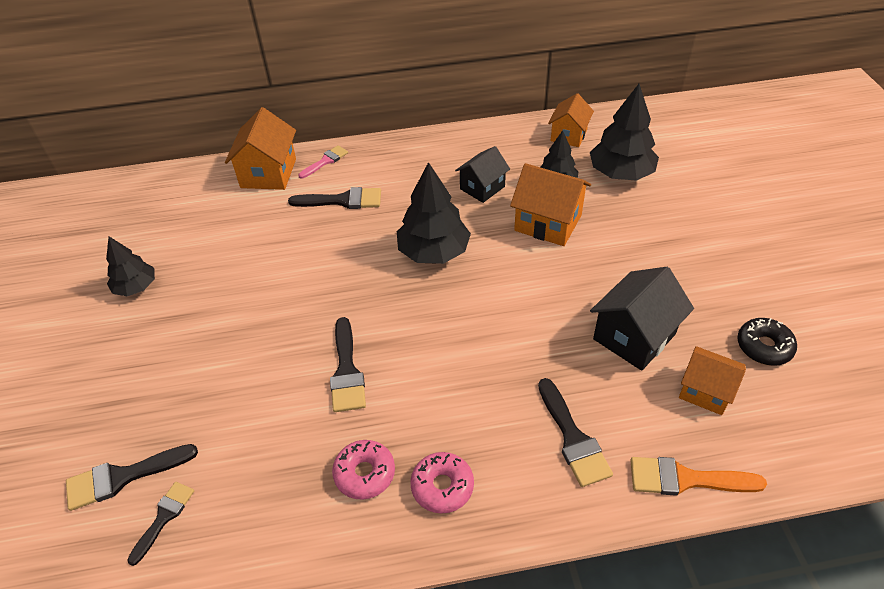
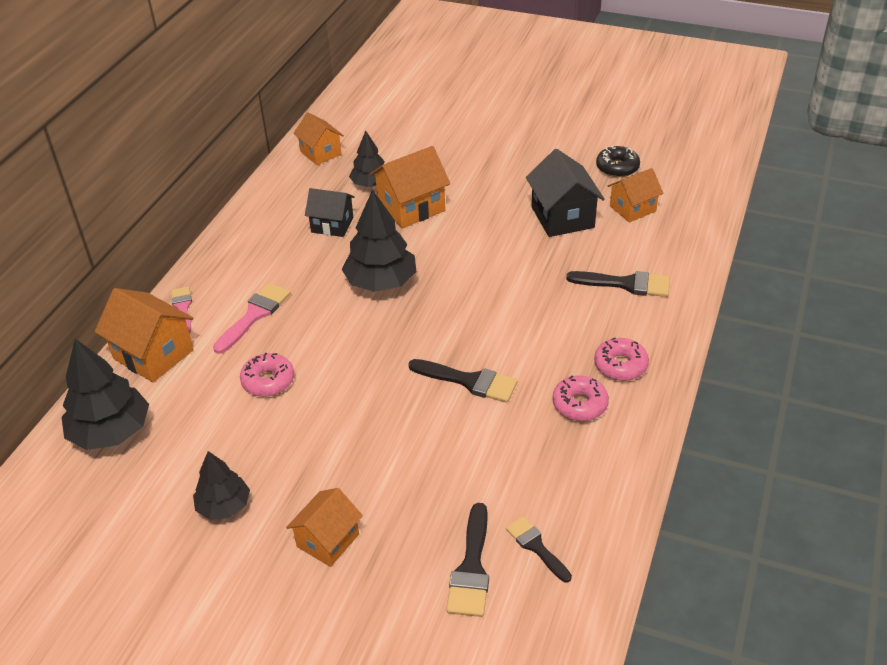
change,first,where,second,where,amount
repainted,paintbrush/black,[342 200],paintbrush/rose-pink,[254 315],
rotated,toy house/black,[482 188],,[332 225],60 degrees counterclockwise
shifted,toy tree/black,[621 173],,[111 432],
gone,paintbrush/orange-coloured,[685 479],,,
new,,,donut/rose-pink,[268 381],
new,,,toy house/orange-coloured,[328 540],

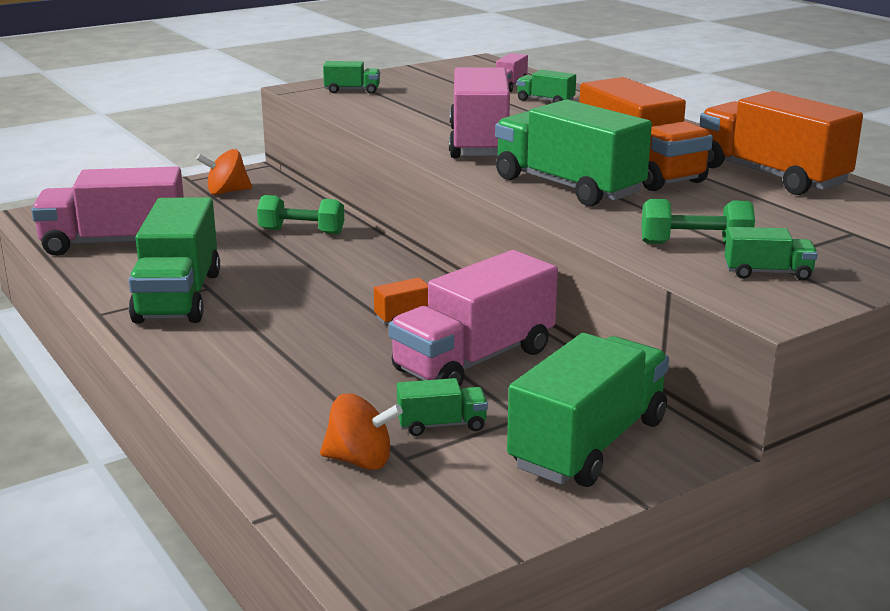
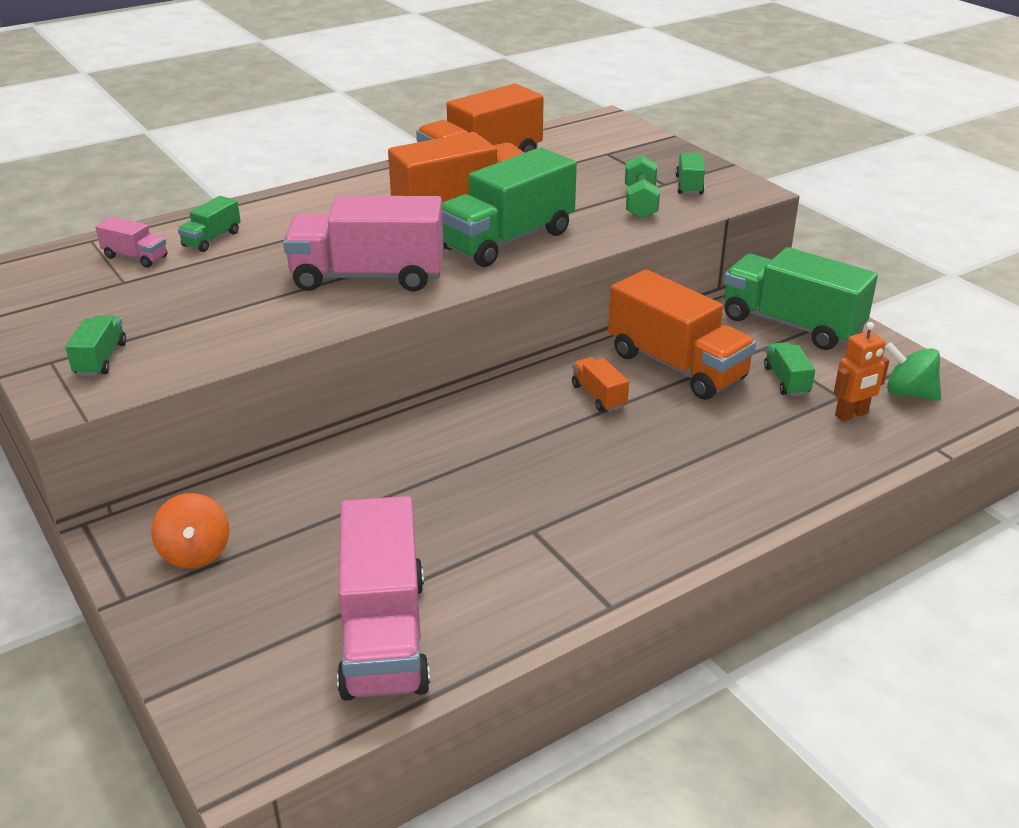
change,first,where,second,where,amount
gone,toy truck/leaf-green,[179 297],,,
gone,dumbbell/leaf-green,[302 231],,,
swapped,whirligig/orange-coloured,[360 461],robot/orange-coloured,[851 415],
repainted,toy truck/rose-pink,[474 360],toy truck/orange-coloured,[676 366],
new,,,whirligig/leaf-green,[908 393],

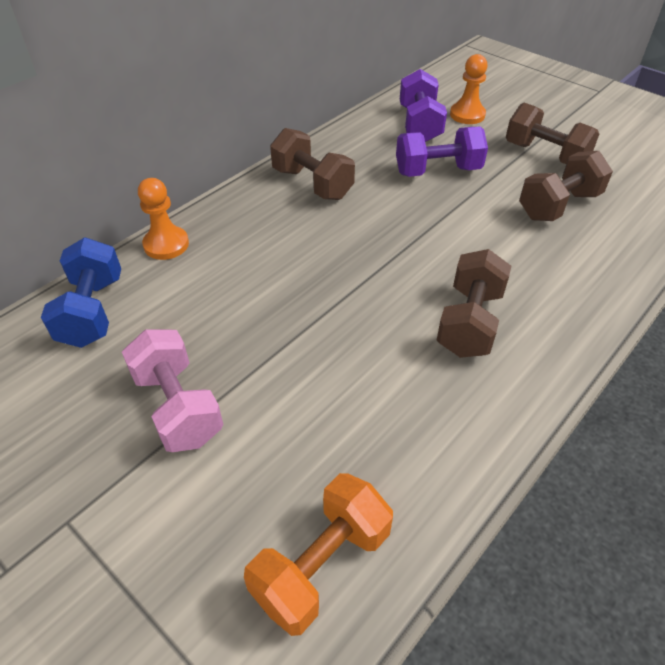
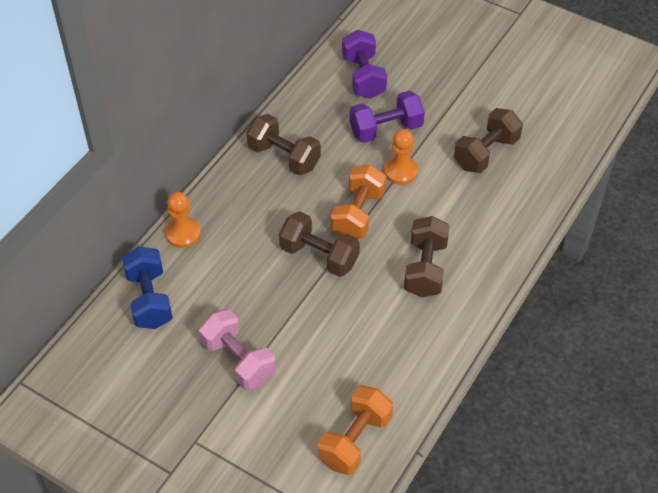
change,first,where,second,where,amount
shifted,pawn/orange-coloured,[467 115],,[400 171],
shifted,dumbbell/brown,[545 155],,[319 256],
new,,,dumbbell/orange-coloured,[358 214],

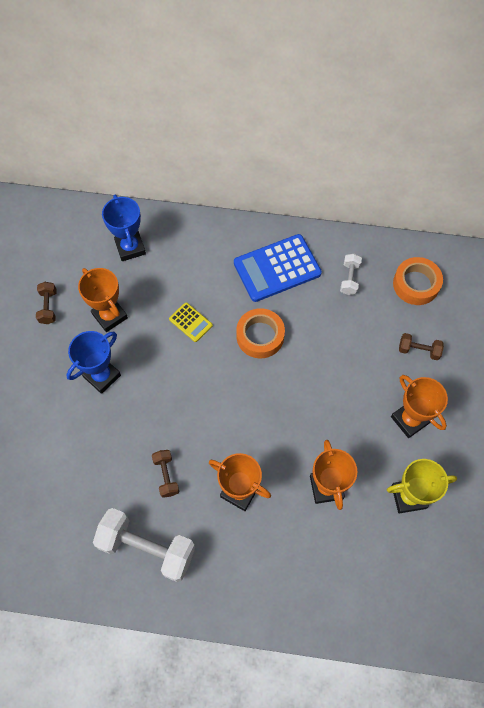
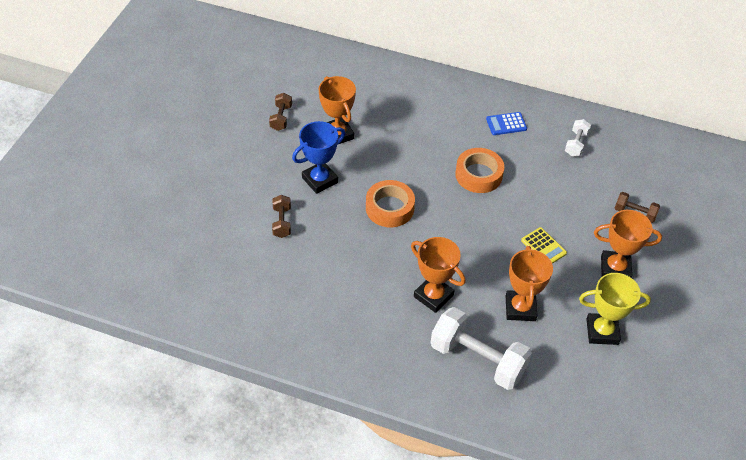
change,first,where,second,where,amount
shifted,dumbbell/snow-white,[147 548],,[477 359],
gone,prize cup/cobalt,[130 248],,,
shifted,dumbbell/brown,[166 476],,[282 222],
shifted,adding machine/golden,[190 322],,[543 247],
scaled,adding machine/cobalt,[277 268],,[506 124],x0.49
rotated,prize cup/orange-coloured,[409 420],,[615 268],60 degrees counterclockwise
shifted,sticky tape/orange-coloured,[416 284],,[389 208],

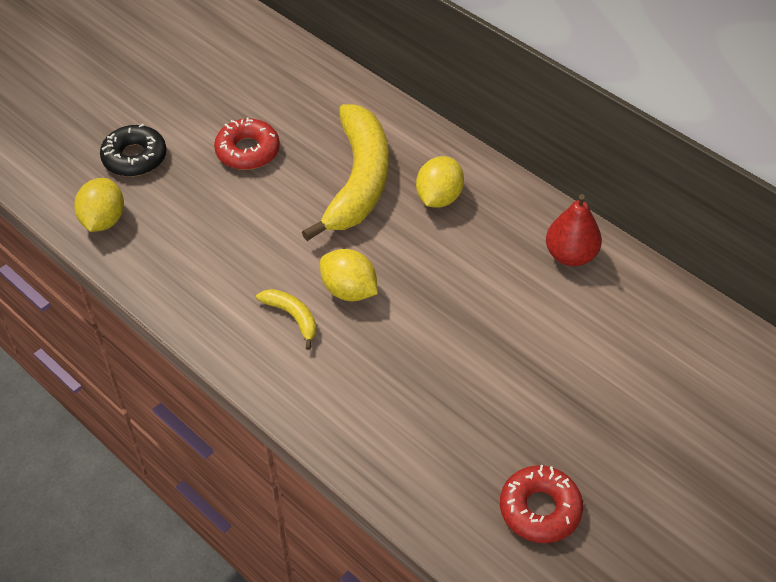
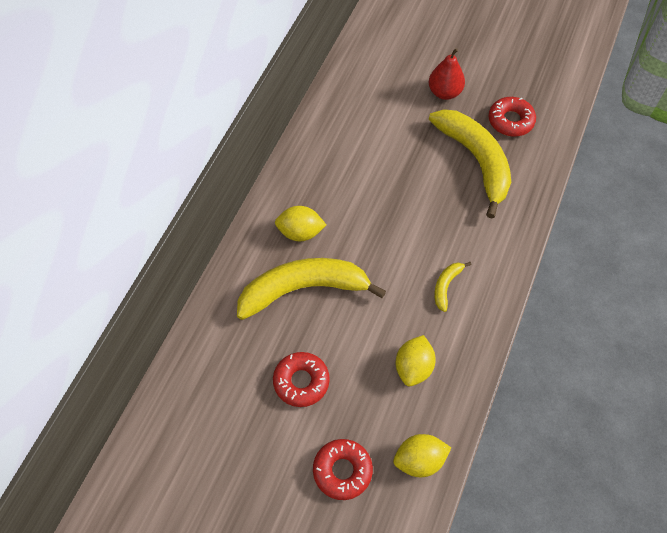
change,first,where,second,where,amount
repainted,donut/black,[135 157],donut/red,[342 471],
shifted,citrus fruit/golden,[349 290],,[413 367],
shifted,toy pear/red,[570 255],,[444 92],
new,,,banana fruit/golden,[475 161],

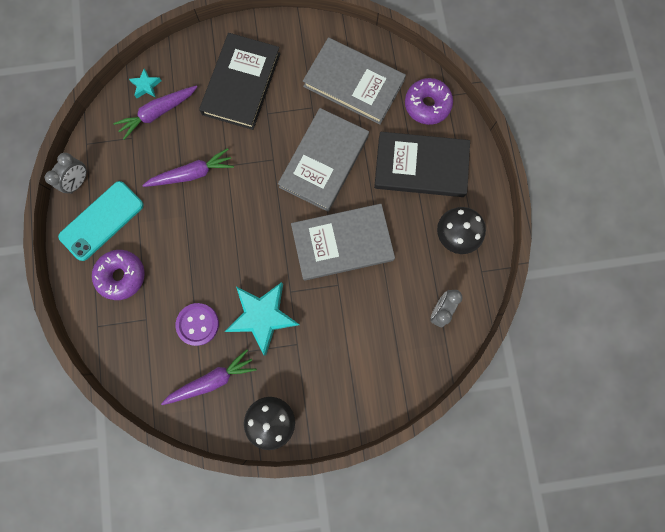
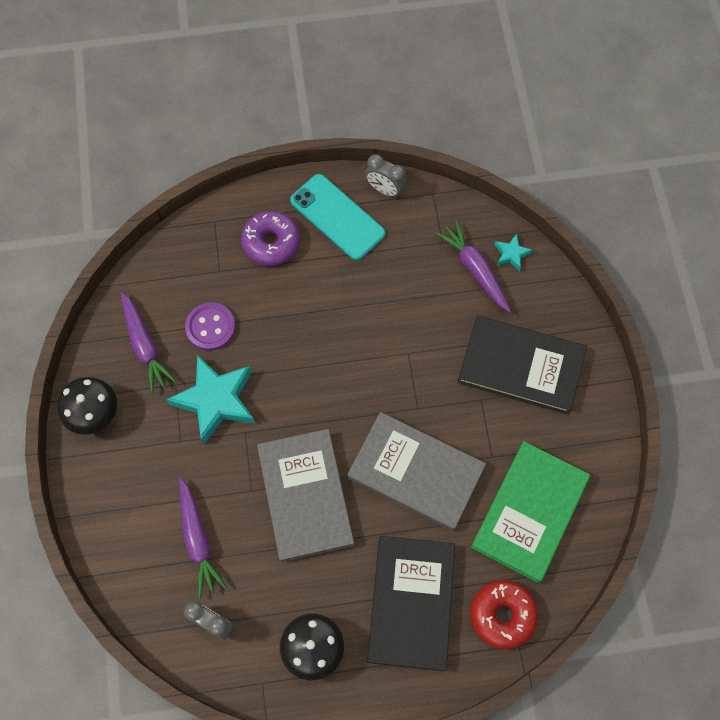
change,first,where,second,where,amount
shifted,toy carrot/violet,[192 174],,[198 540],
repainted,hardback/grey,[354 83],hardback/leaf-green,[530 512],
repainted,donut/violet,[427 105],donut/red,[502 615],

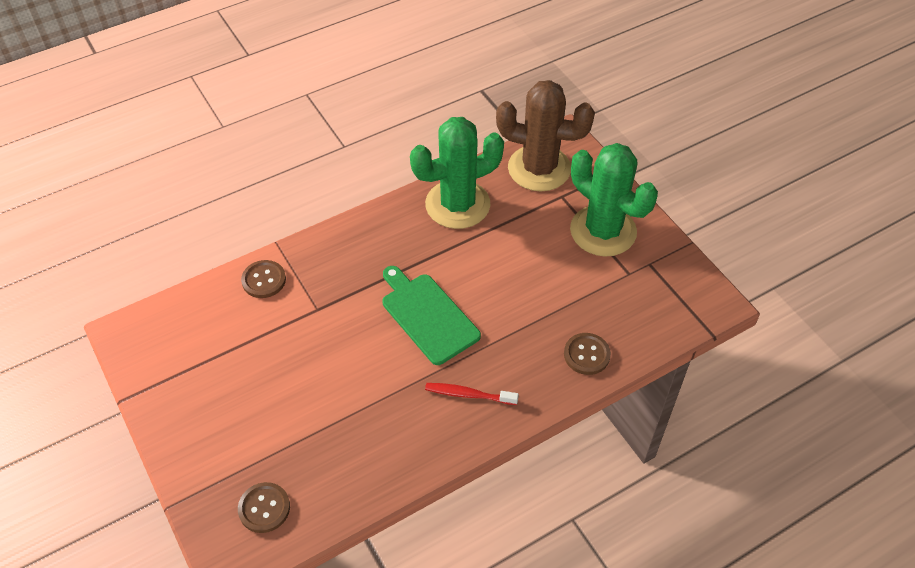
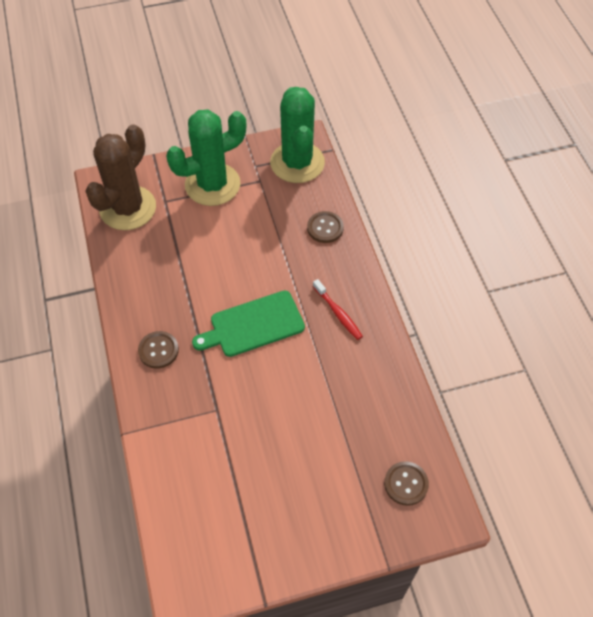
change,first,where,second,where,amount
shifted,button/brown,[264 280],,[158 350],
shifted,saguaro cactus/leaf-green,[457 204],,[297 163],
rotated,toothbrush/red,[468 394],,[338 313],60 degrees counterclockwise

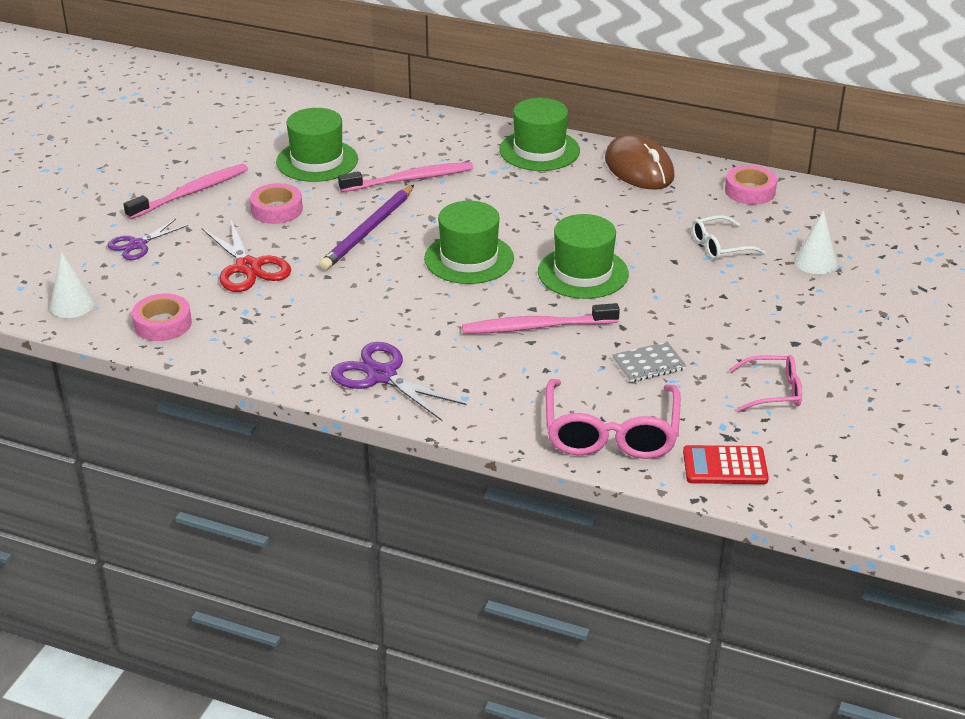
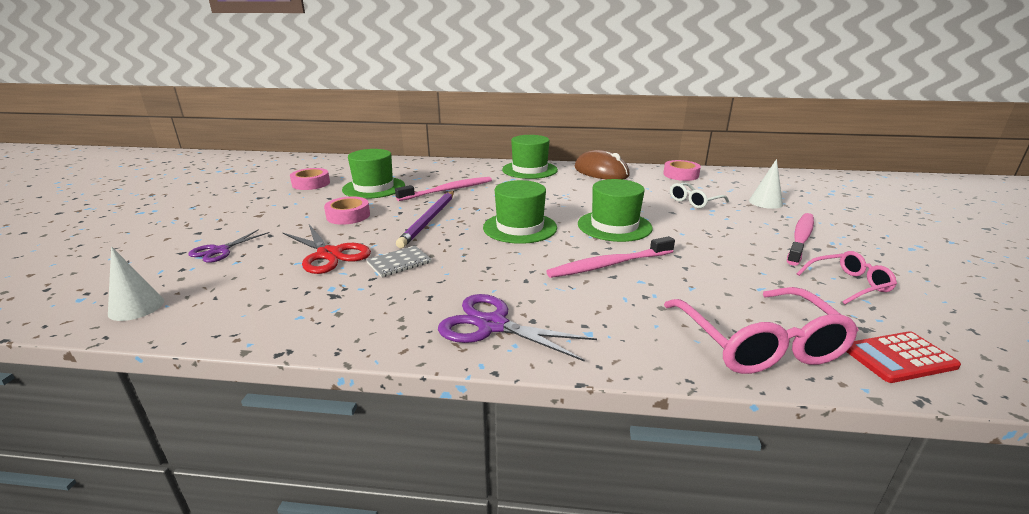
change,first,where,second,where,amount
shifted,toothbrush/rose-pink,[191 192],,[800 238],
shifted,sticky tape/rose-pink,[162 324],,[311 184],
shifted,notebook/grey,[648 364],,[399 263],

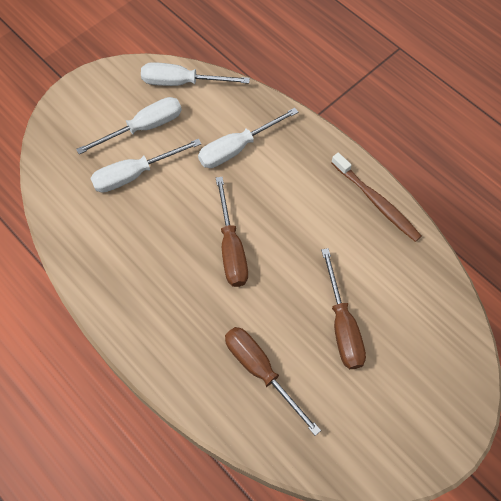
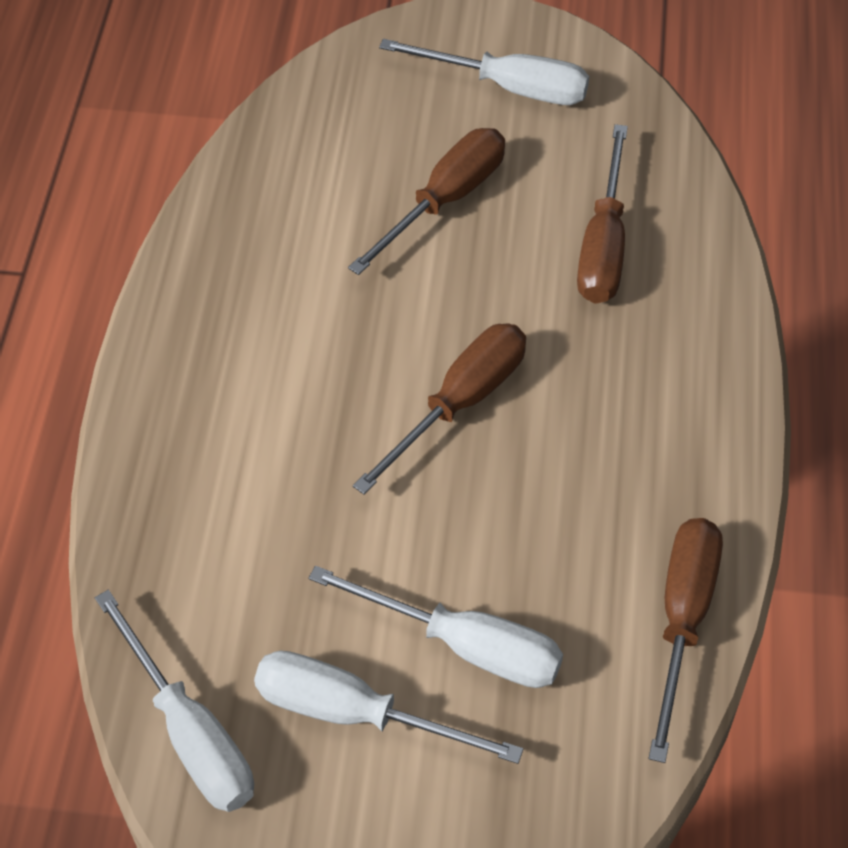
change,first,where,second,where,amount
shifted,screwdriver/snow-white,[237 148],,[508 87],
gone,toothbrush/brown,[376 202],,,
new,,,screwdriver/brown,[682 620],

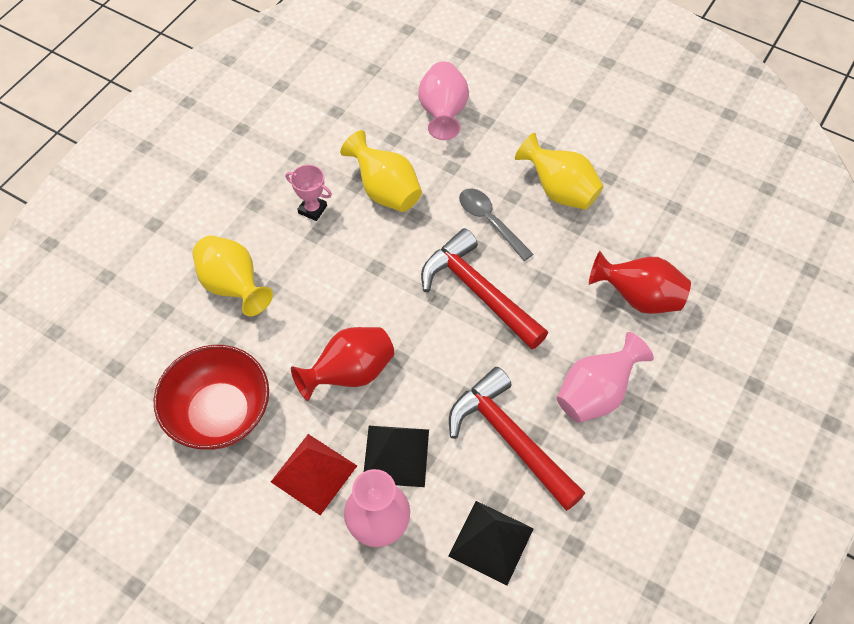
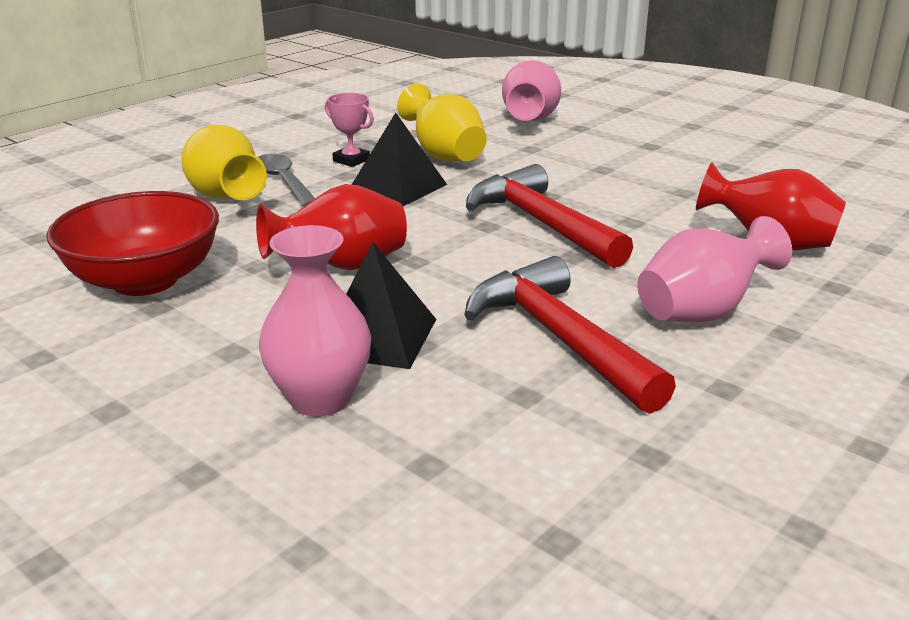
change,first,where,second,where,amount
gone,solid pyramid/red,[314 473],,,
shifted,solid pyramid/black,[491 542],,[398 187],
shifted,spoon/grey,[490 222],,[284 181],
gone,tall vase/golden,[559 191],,,

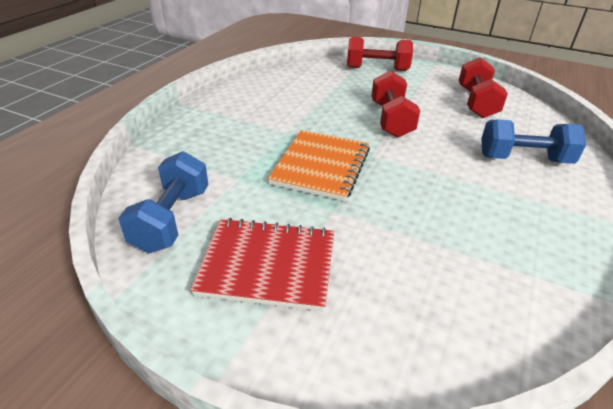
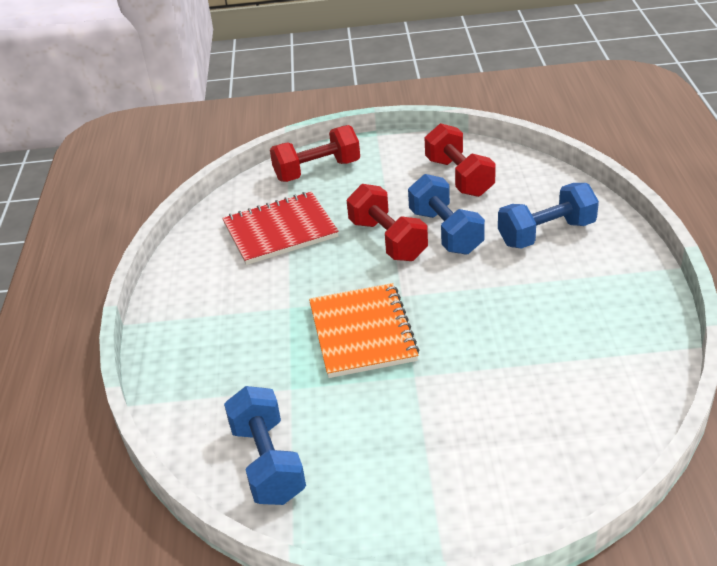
change,first,where,second,where,amount
shifted,notebook/red,[268 265],,[280 231],
new,,,dumbbell/cobalt,[445 232],

